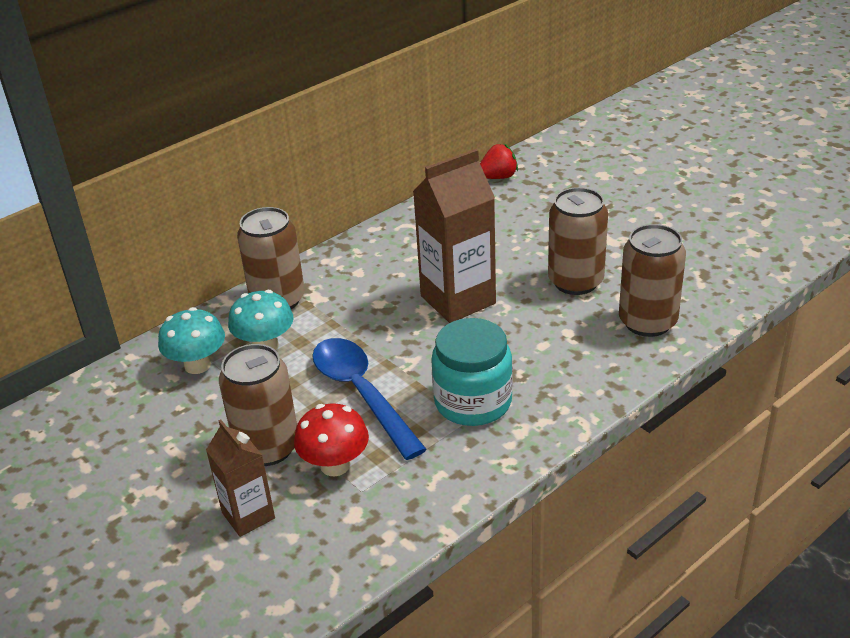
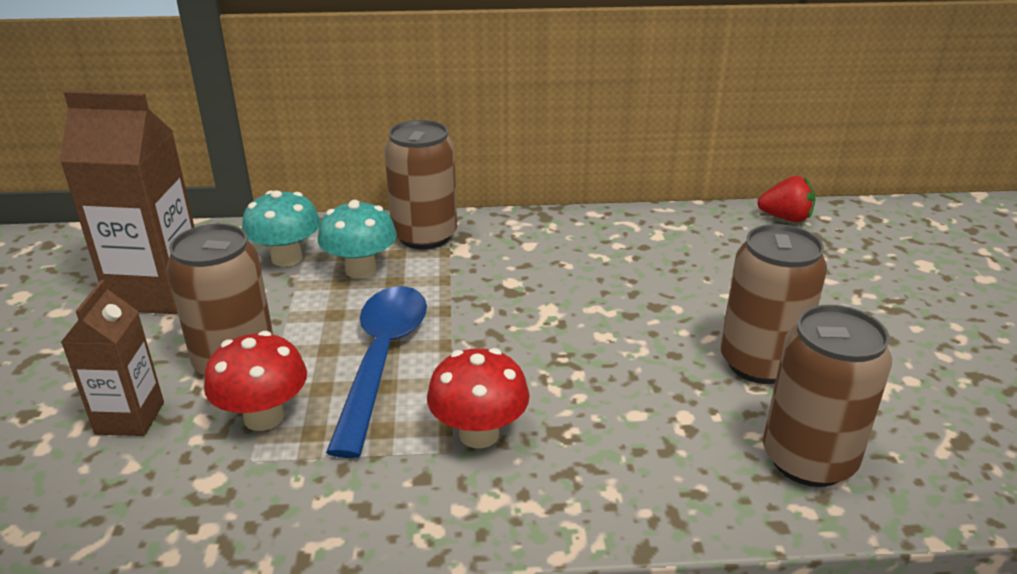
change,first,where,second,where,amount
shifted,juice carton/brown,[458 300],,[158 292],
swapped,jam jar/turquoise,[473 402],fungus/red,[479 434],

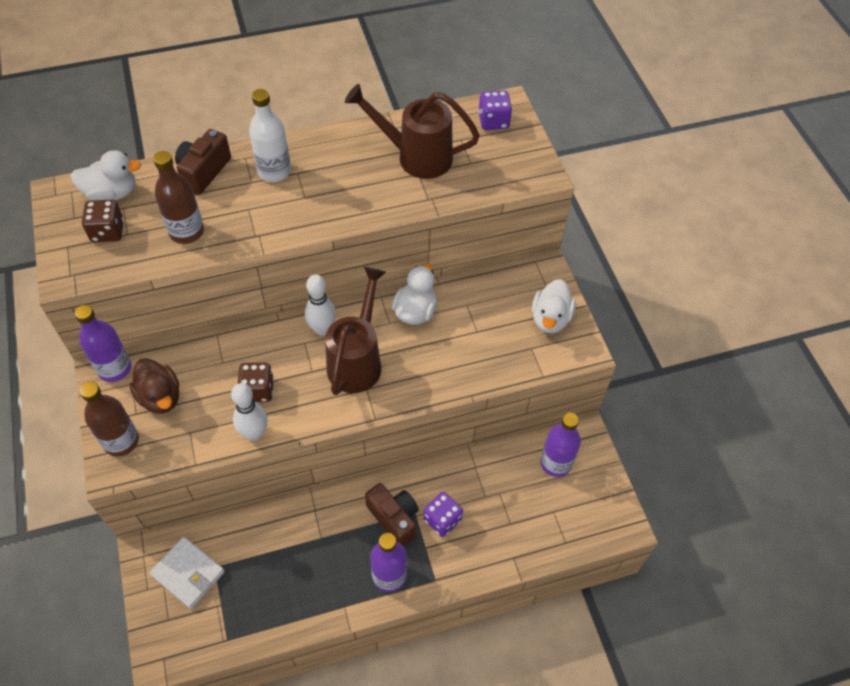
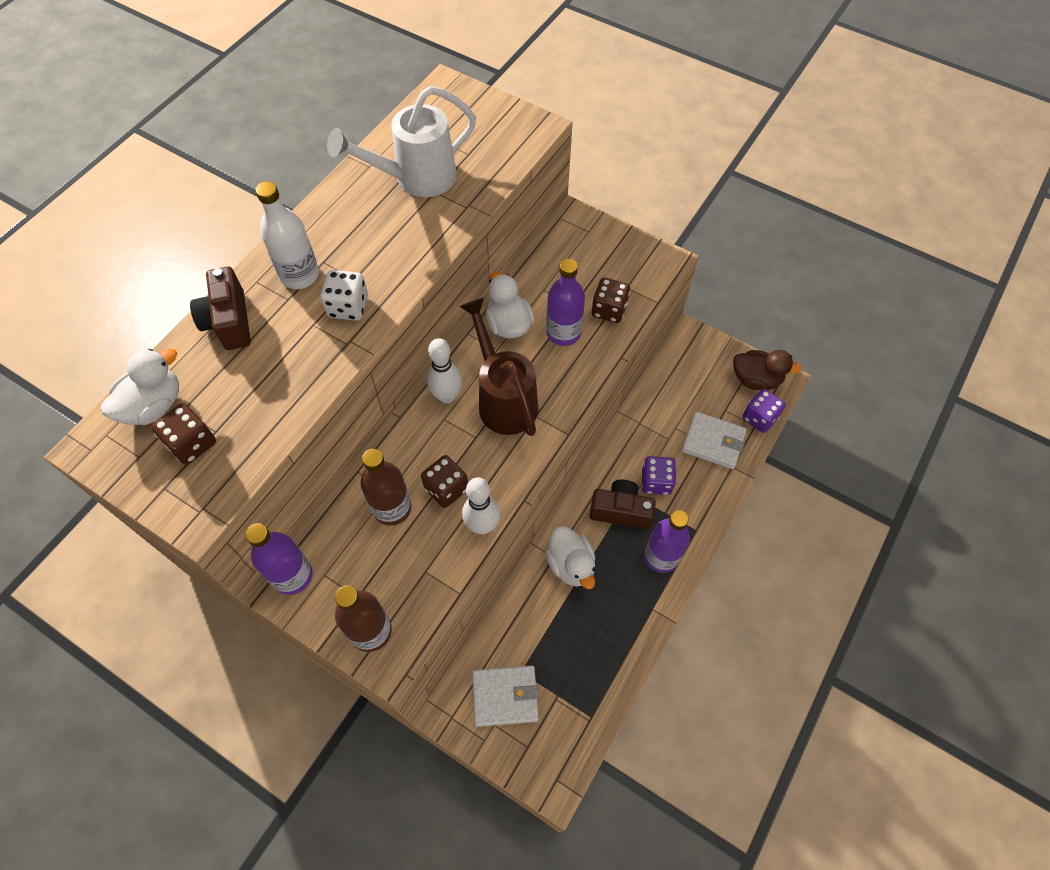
change,first,where,second,where,amount
shifted,rubber duck/brown,[160 397],,[756 379],
shifted,drink bottle/brown,[186 232],,[392 508],
repainted,sprinkling can/brown,[415 156],sprinkling can/snow-white,[416 179],
shifted,game die/violet,[493 121],,[759 418],
shifted,rubber duck/snow-white,[550 319],,[571 565],
shifted,drink bottle/violet,[555 463],,[563 333],
new,,,game die/snow-white,[348 307],
new,,,game die/brown,[609 310],
new,,,wallet/snow-white,[713 442],

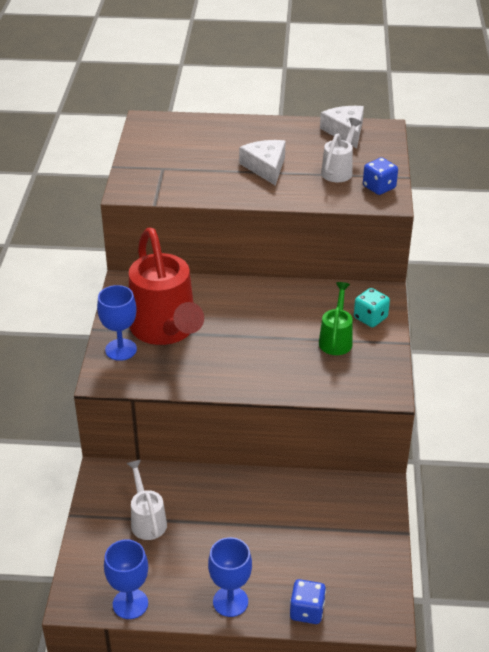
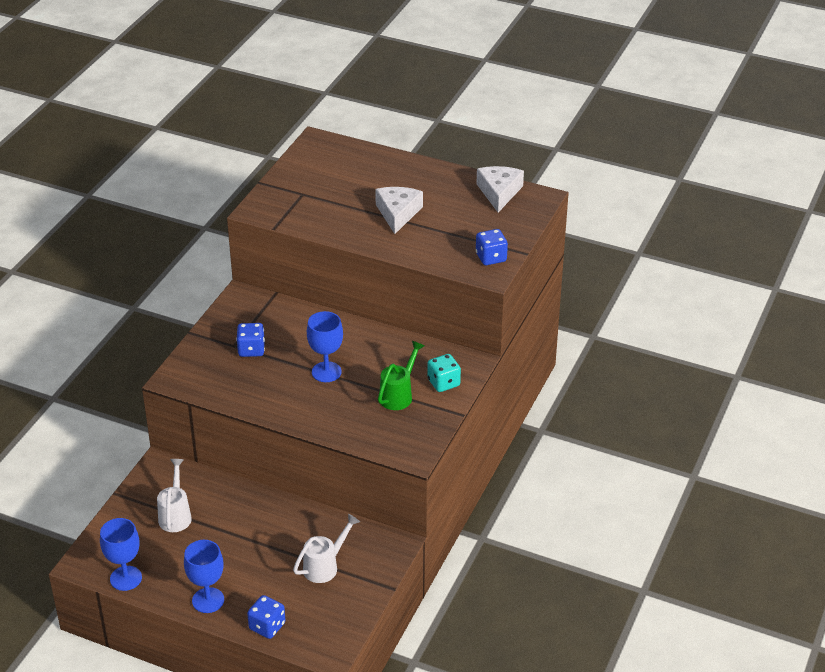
change,first,where,second,where,amount
shifted,goblet/cobalt,[121 350],,[326 372],
swapped,sprinkling can/red,[166 331],game die/cobalt,[251 350],
shifted,sprinkling can/snow-white,[339 170],,[325 566],

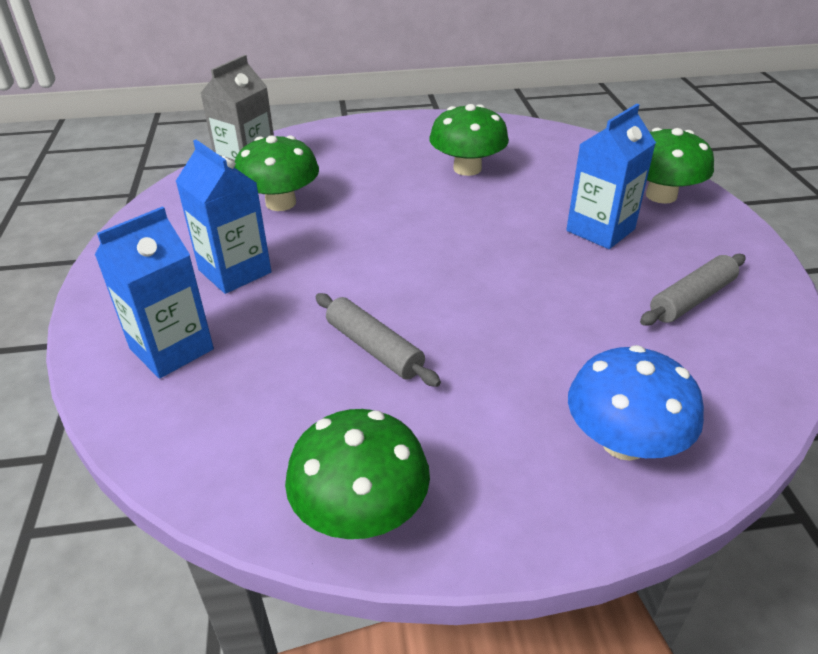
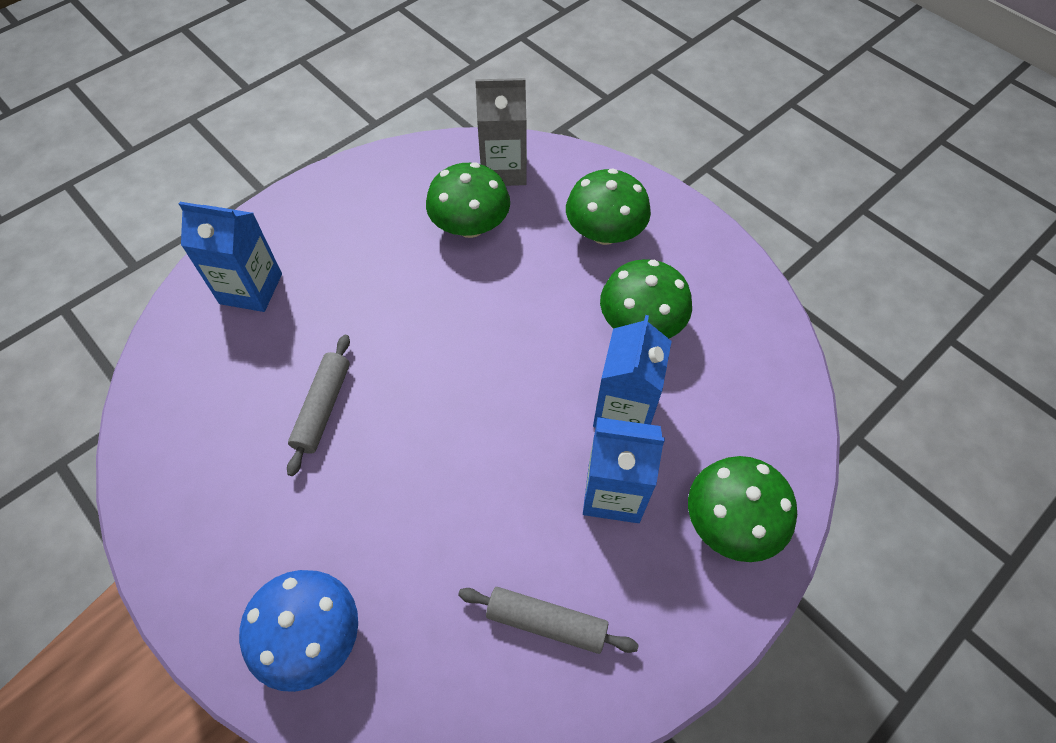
change,first,where,second,where,amount
shifted,juice carton/cobalt,[235 271],,[624 410],
shifted,fungus/leaf-green,[361 511],,[604 233],

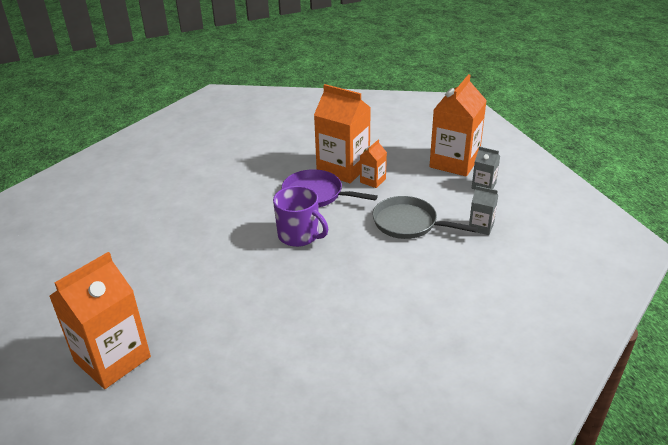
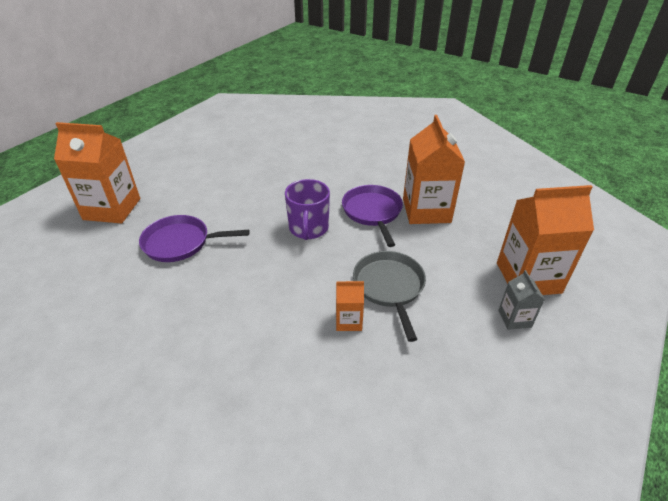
change,first,where,second,where,amount
shifted,juice carton/orange-coloured,[373 180],,[348 321],
gone,juice carton/grey,[481 227],,,
new,,,skillet/violet,[180 243],

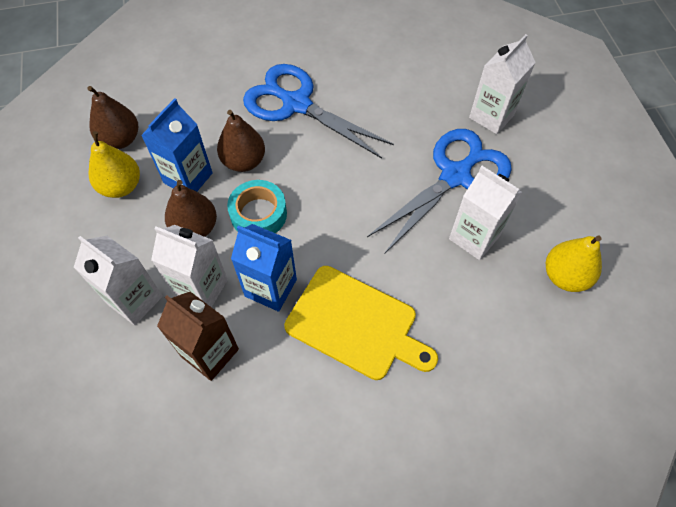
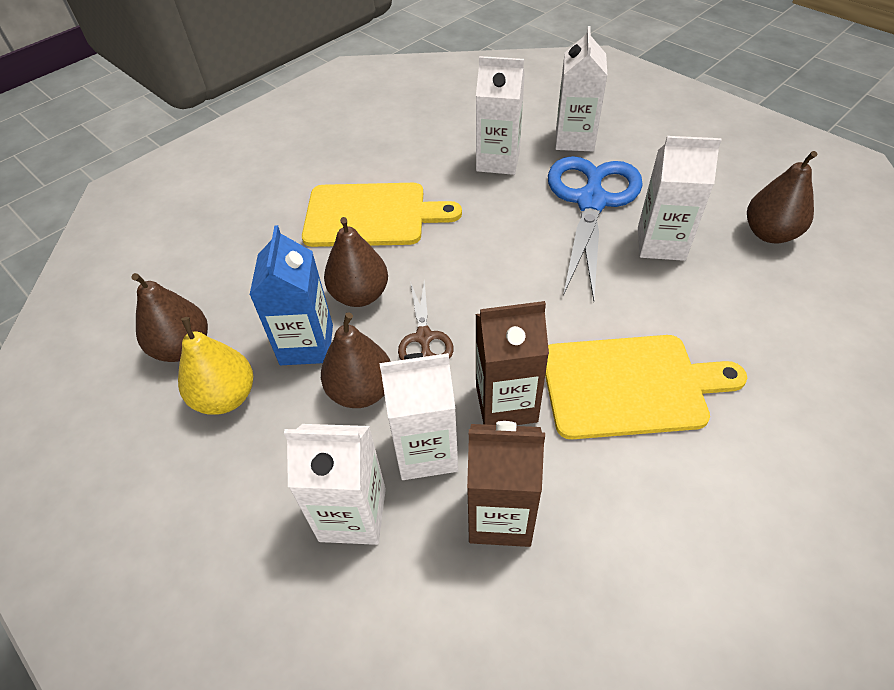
change,first,where,second,where,amount
swapped,sticky tape/turquoise,[258 214],pair of scissors/brown,[424 337],
repainted,juice carton/cobalt,[270 288],juice carton/brown,[506 403],
swapped,pair of scissors/cobalt,[296 104],bread board/golden,[371 215],
repainted,toy pear/golden,[565 276],toy pear/brown,[769 234],
new,,,juice carton/snow-white,[498 161],

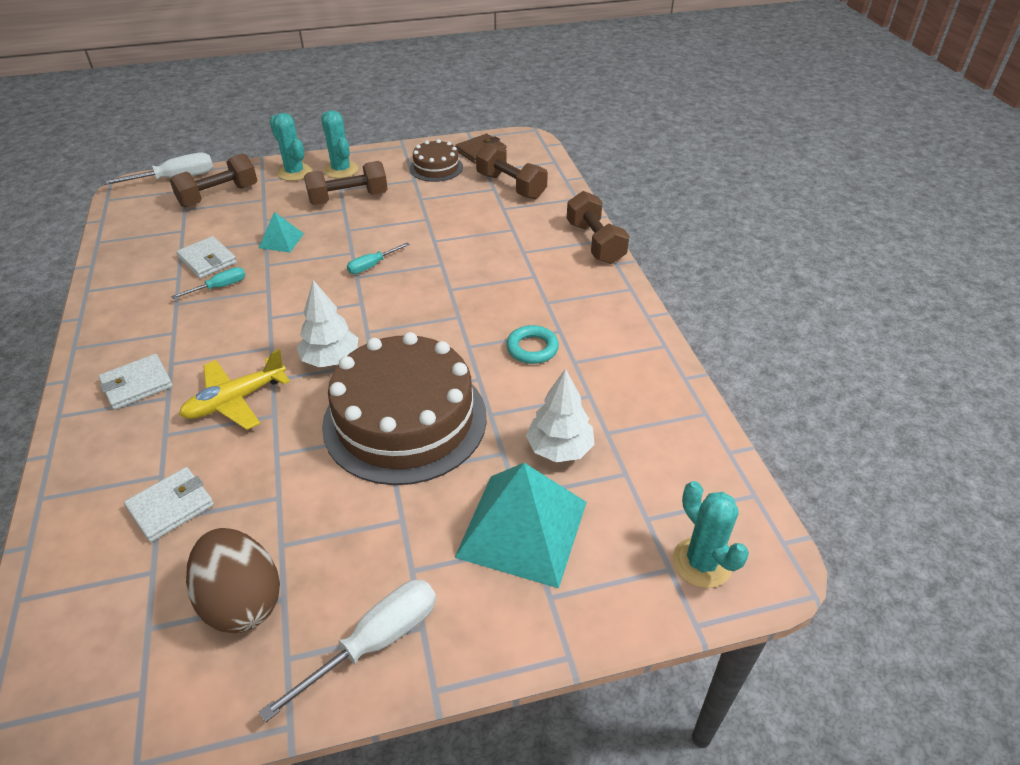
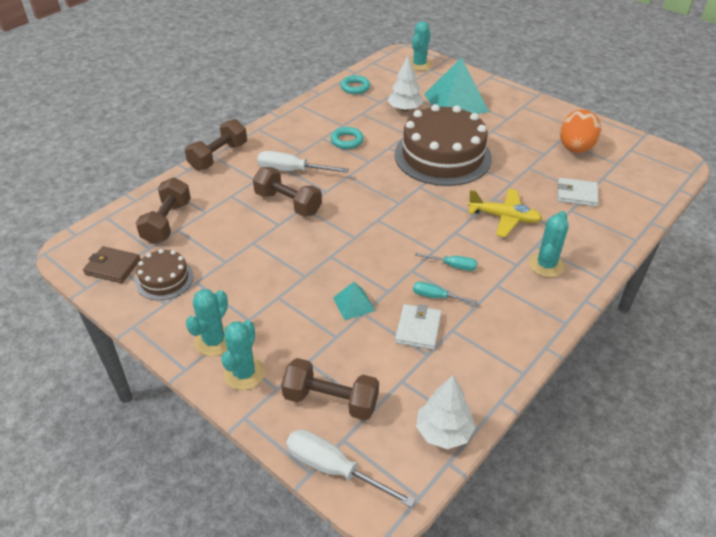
change,first,where,second,where,amount
swapped,wallet/snow-white,[137 384],saguaro cactus/turquoise,[546 265],
repainted,egg/brown,[242 600],egg/orange-coloured,[575 148],
shifted,screwdriver/snow-white,[375 642],,[292 171],
shifted,toy tree/snow-white,[331 359],,[443 432],
shifted,dumbbell/brown,[348 198],,[288 203],
shifted,screwdriver/turquoise,[372 266],,[453 266],
new,,,ring/turquoise,[355 87],

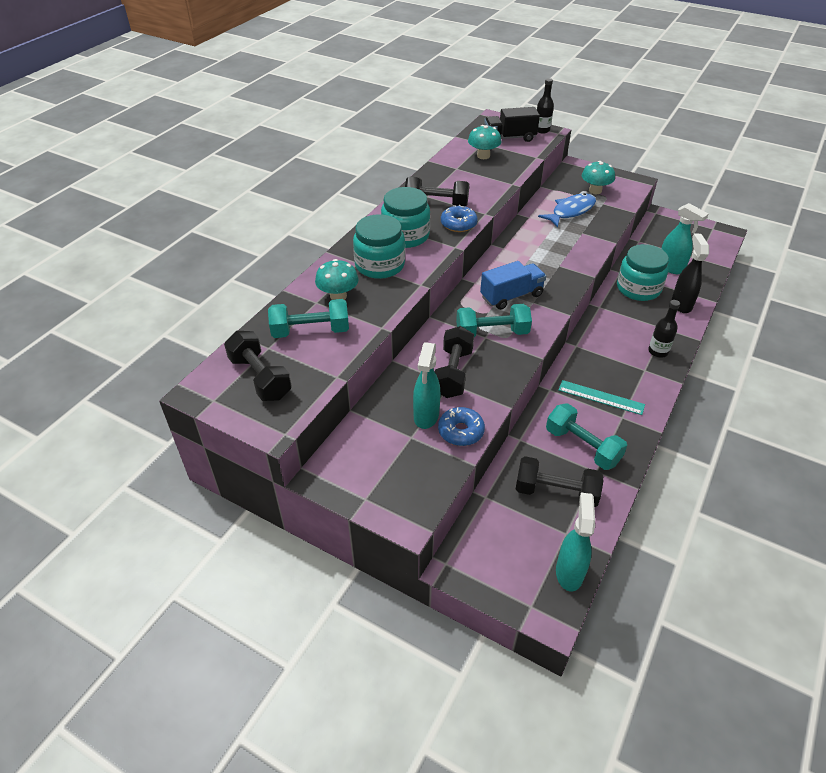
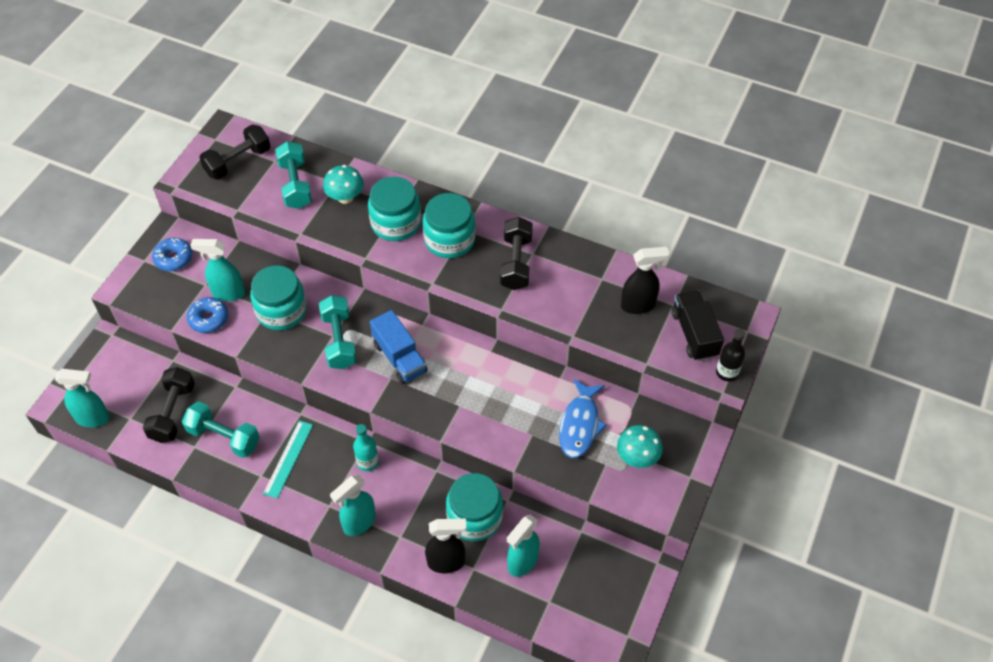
change,first,where,second,where,amount
swapped,dumbbell/black,[453 373],jam jar/turquoise,[281 311],
shifted,donut/cobalt,[458 224],,[173 258],
swapped,fungus/turquoise,[483 156],spray bottle/black,[638 305],
rotated,toy fish/cobalt,[571 211],,[580 425],60 degrees clockwise
rotated,dumbbell/turquoise,[582 446],,[224 437],75 degrees clockwise
swapped,drink bottle/black,[658 351],spray bottle/turquoise,[359 523],
new,,,drink bottle/turquoise,[367 462],

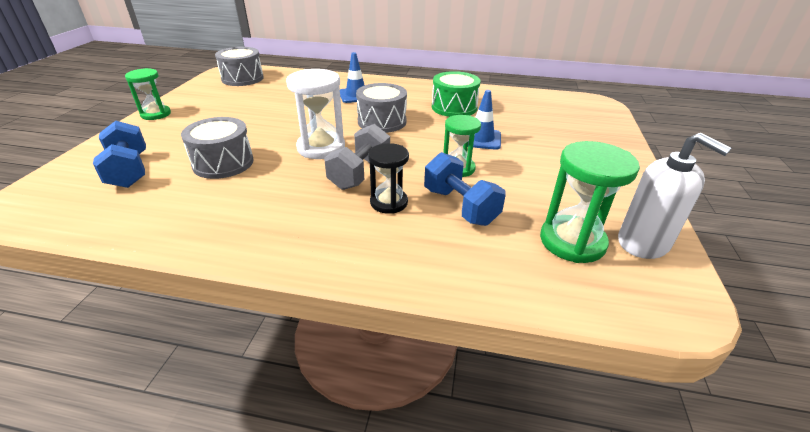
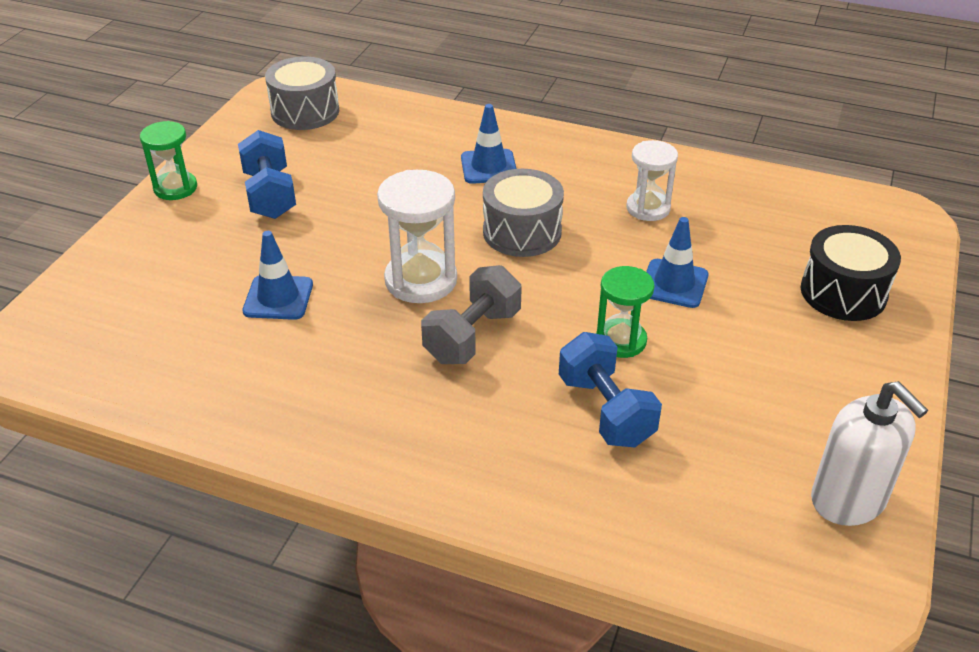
change,first,where,second,where,amount
shifted,dumbbell/cobalt,[129 171],,[270 195],
swapped,toy drum/grey,[223 163],safety cone/cobalt,[278 298],
gone,sand timer/black,[389 202],,,
swapped,toy drum/leaf-green,[454 107],sand timer/snow-white,[648 208],
gone,sand timer/leaf-green,[572 241],,,
new,,,toy drum/black,[843 292],

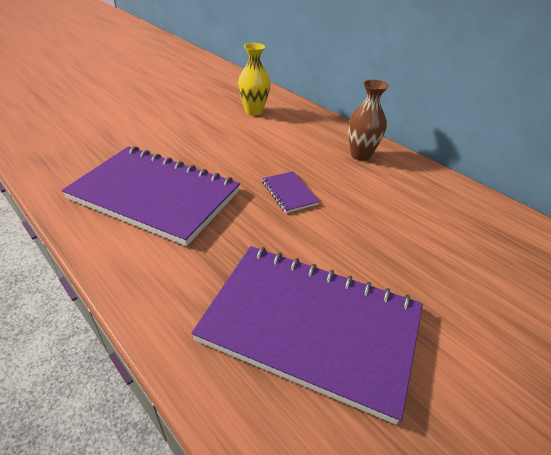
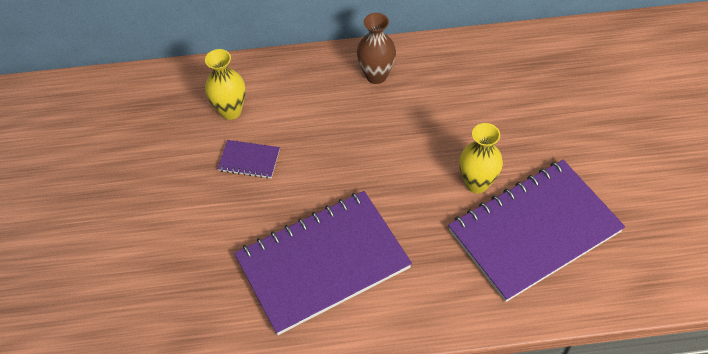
change,first,where,second,where,amount
shifted,notebook/violet,[289 193],,[249 160],
new,,,tall vase/golden,[476 183],

